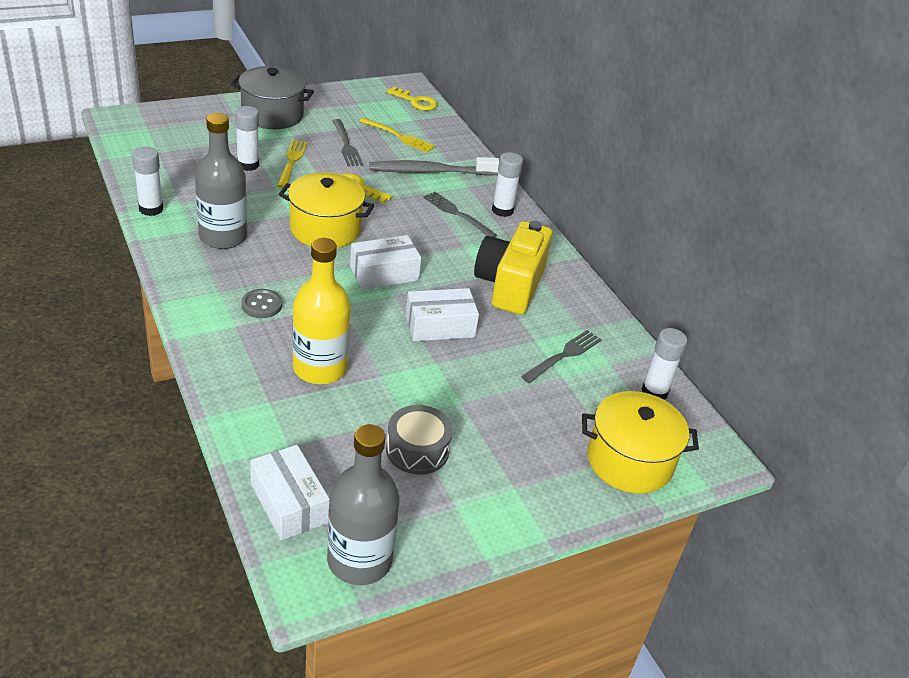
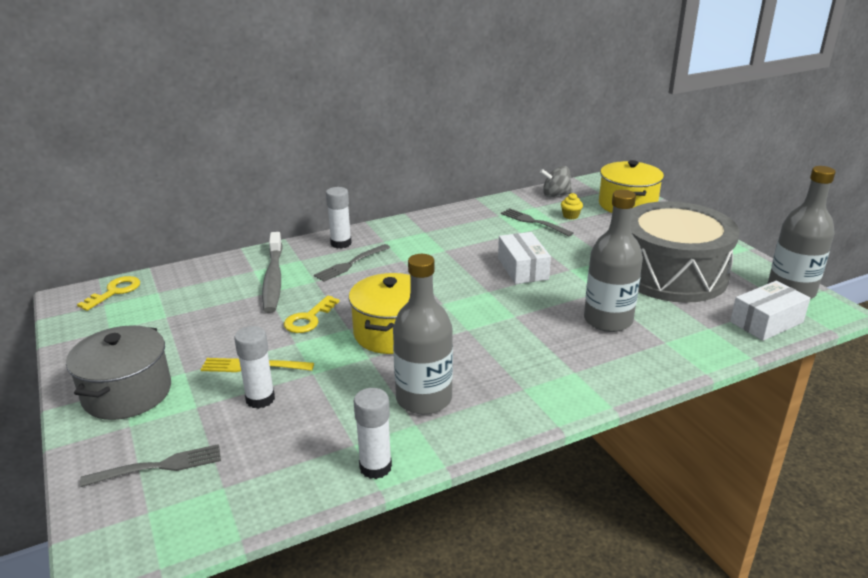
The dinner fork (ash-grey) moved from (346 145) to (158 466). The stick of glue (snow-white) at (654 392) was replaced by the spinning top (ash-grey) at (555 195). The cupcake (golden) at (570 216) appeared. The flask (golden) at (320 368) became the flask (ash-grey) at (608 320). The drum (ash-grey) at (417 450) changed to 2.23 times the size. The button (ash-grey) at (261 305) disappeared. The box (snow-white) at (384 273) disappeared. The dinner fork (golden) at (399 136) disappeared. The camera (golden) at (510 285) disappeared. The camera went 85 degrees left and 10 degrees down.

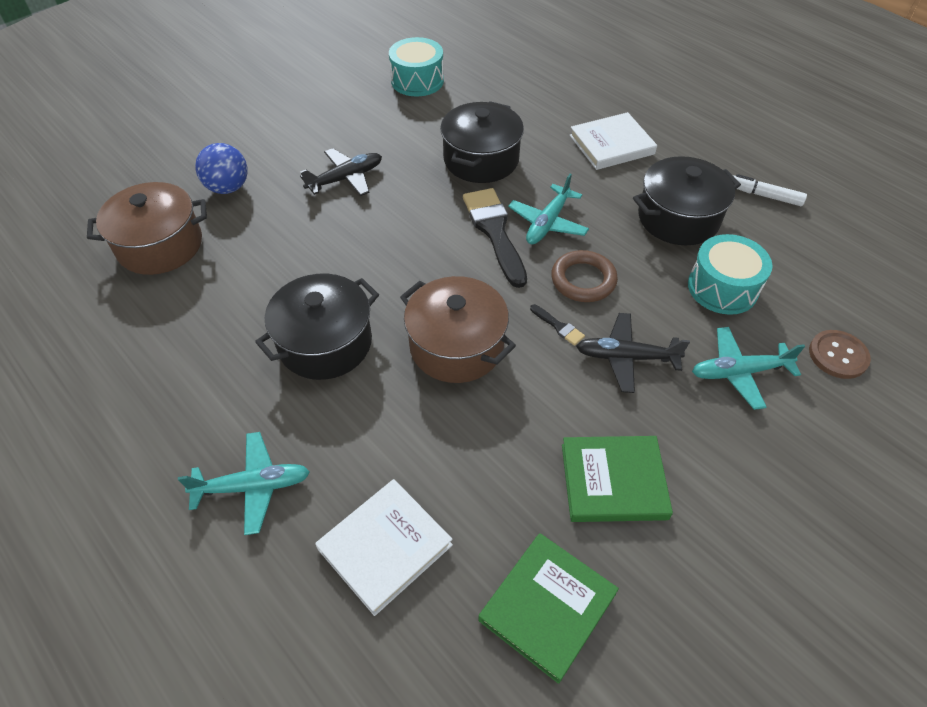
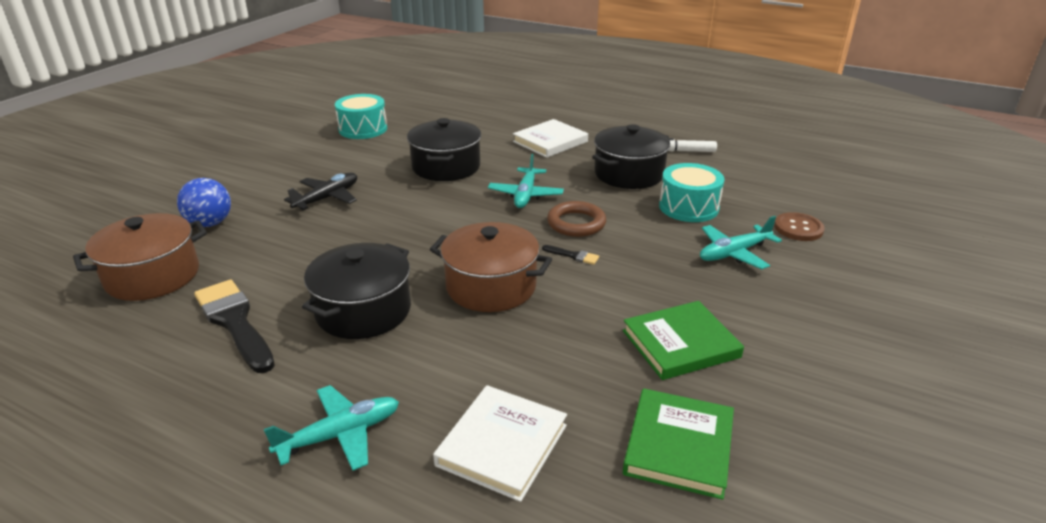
The paintbrush (jet-black) moved from (494 232) to (234 322). The plane (jet-black) at (626 357) disappeared. The camera went 20 degrees left and 20 degrees down.

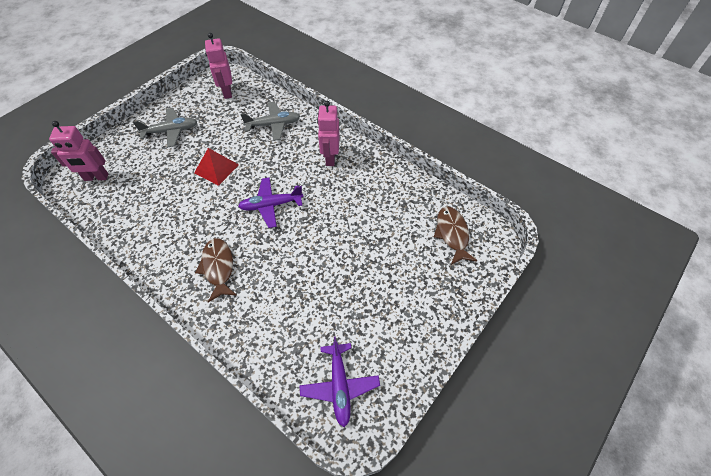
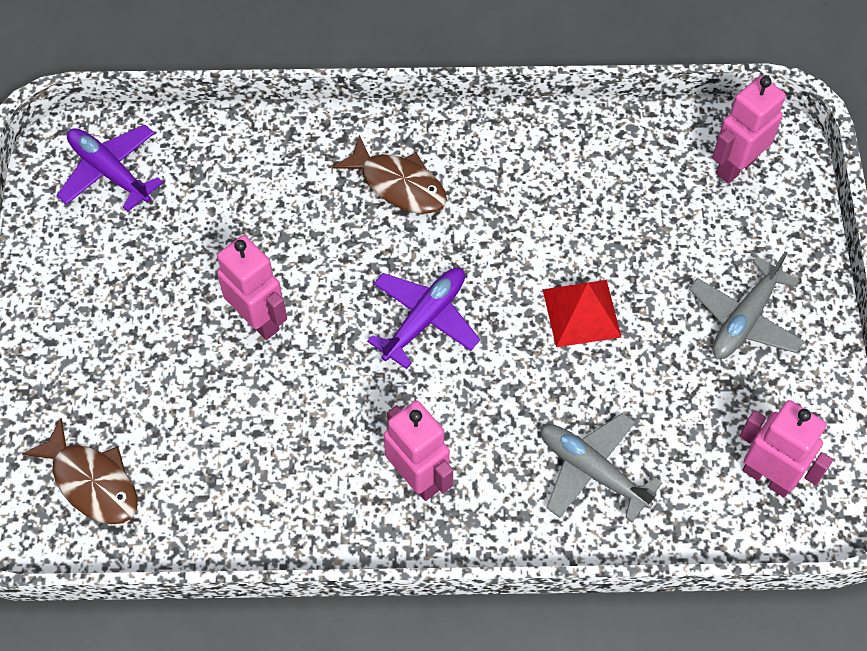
The robot figure (rose-pink) at (259 320) appeared. The plane (ash-grey) at (273 125) turned 90 degrees clockwise. The camera went 140 degrees right and 5 degrees up.

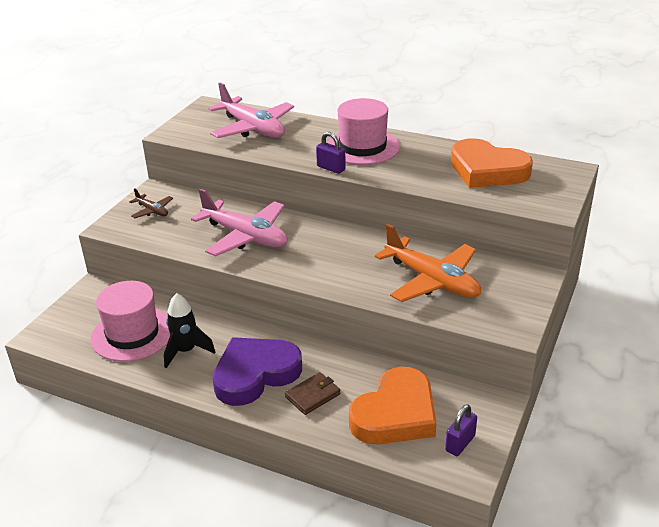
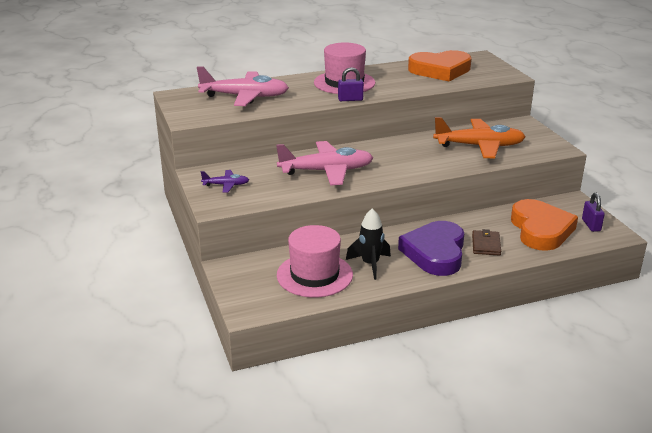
The plane (russet) at (152 211) became the plane (violet) at (226 185). The camera went 45 degrees left and 5 degrees down.

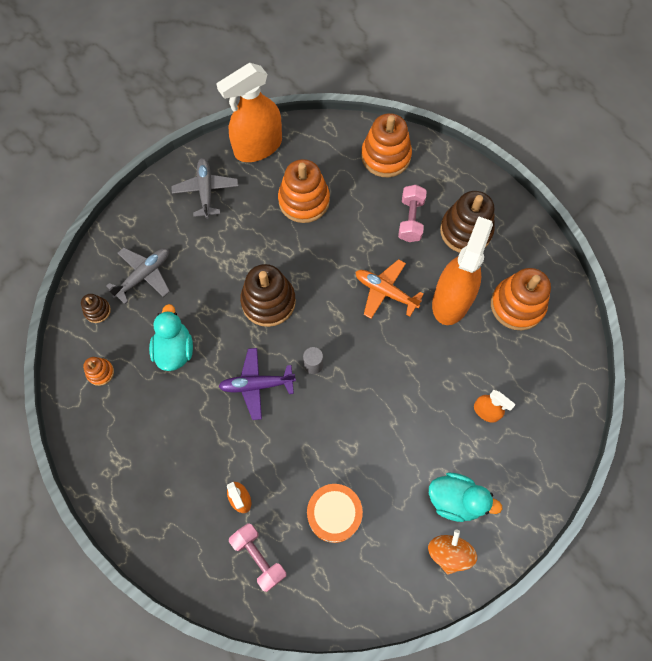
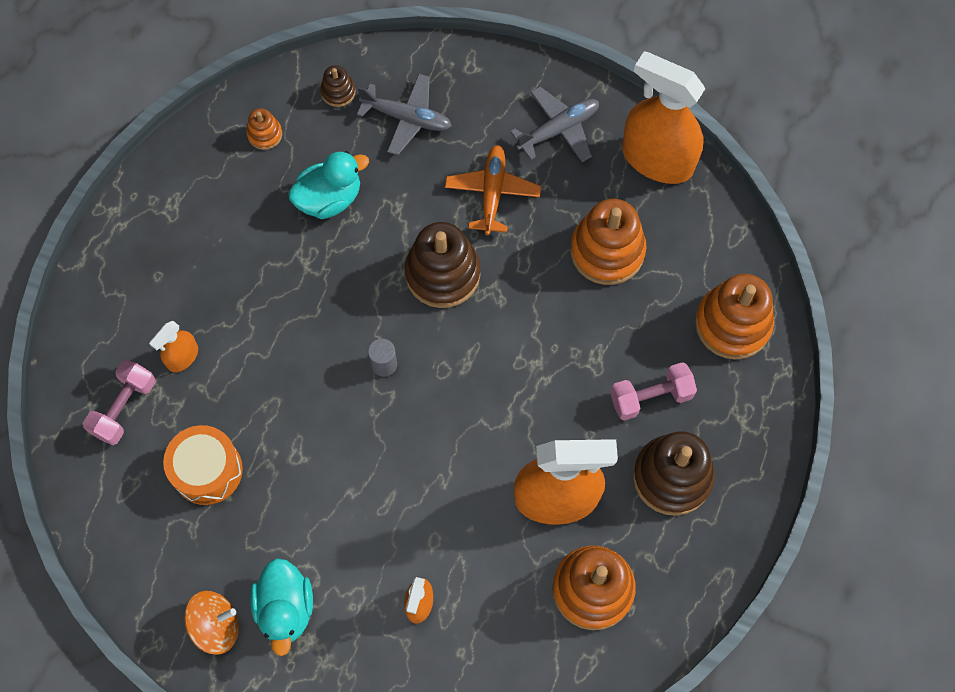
The plane (orange-coloured) moved from (385 292) to (492 193). The plane (violet) at (256 385) disappeared. The camera went 65 degrees right and 0 degrees up.

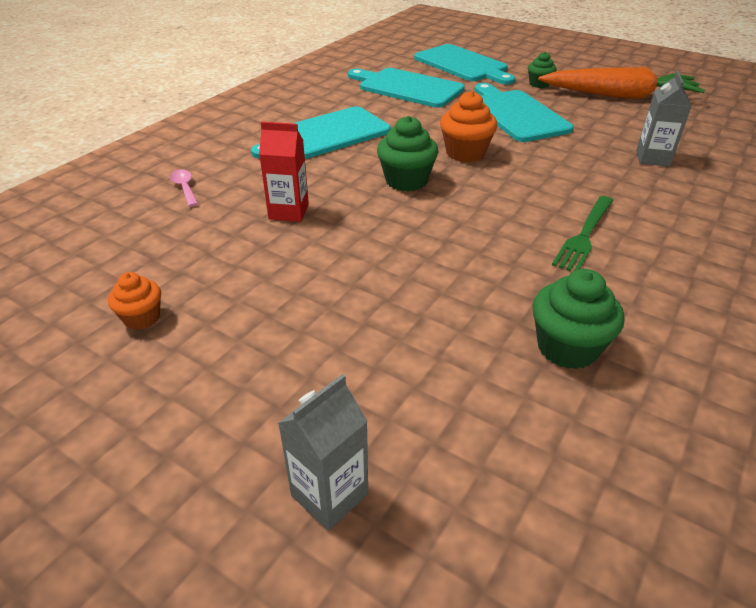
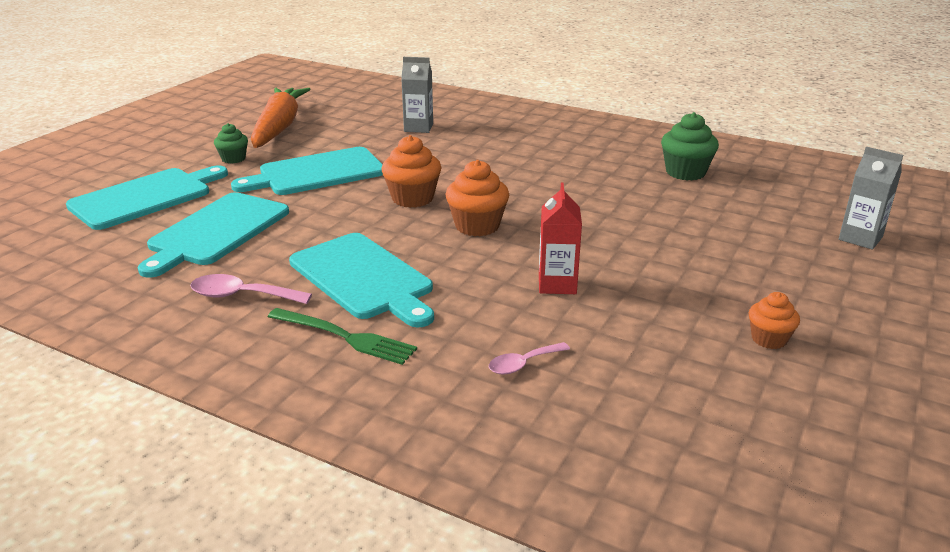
The spoon (rose-pink) at (242 296) appeared. The dinner fork (emerald) moved from (584 236) to (346 337). The cupcake (emerald) at (406 181) became the cupcake (orange-coloured) at (477 226). The camera went 95 degrees left and 10 degrees down.

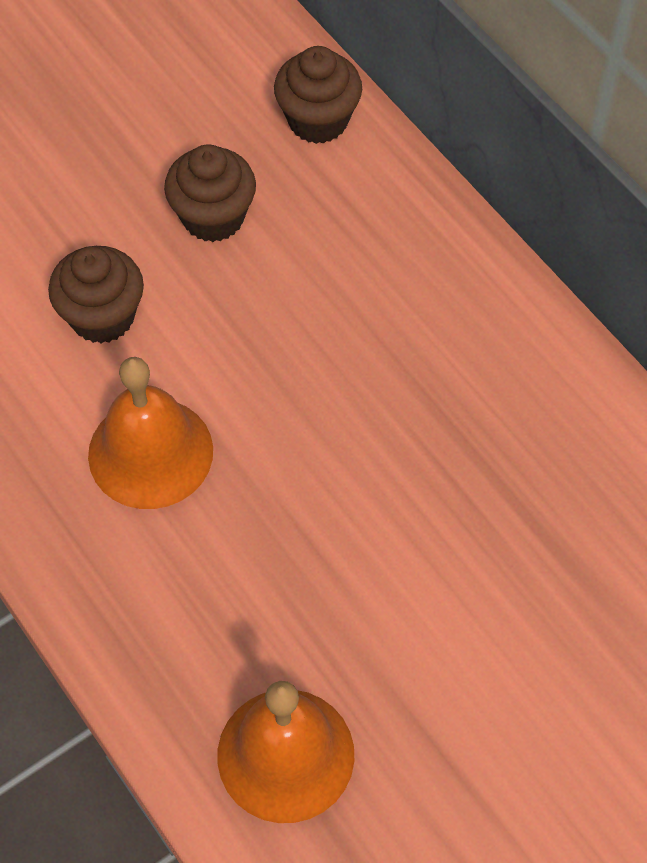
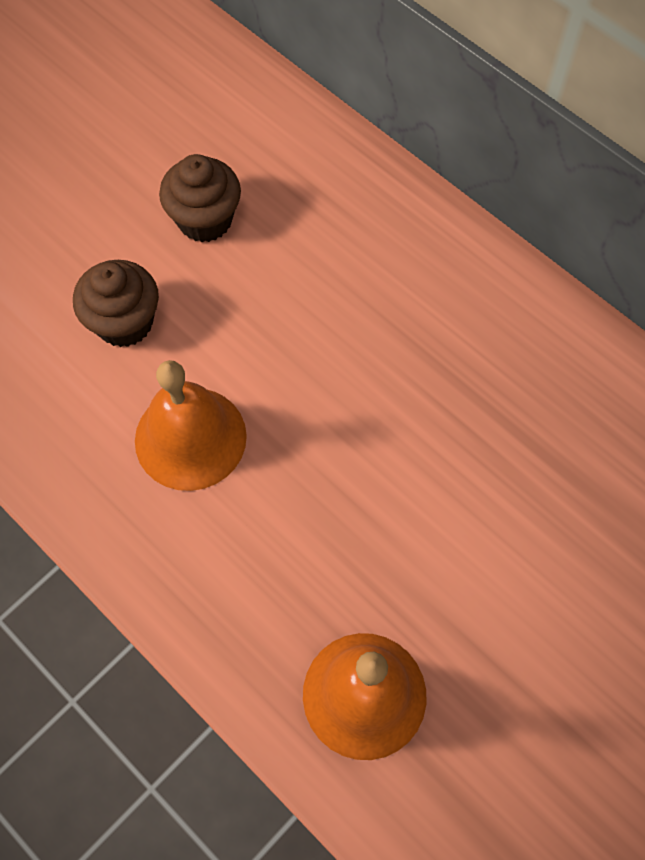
The cupcake (russet) at (318 120) disappeared. The camera went 10 degrees left and 5 degrees up.

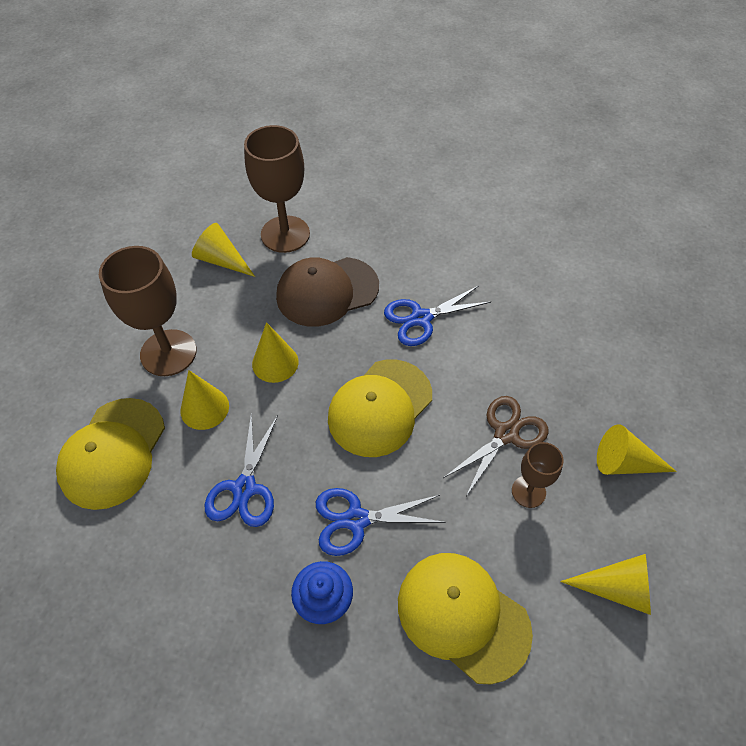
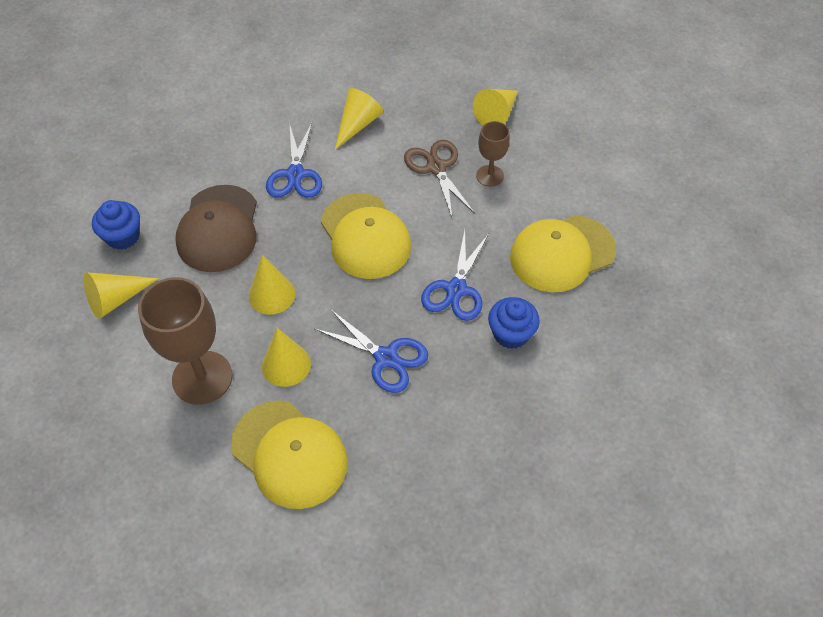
The goblet (russet) at (285 234) was replaced by the cupcake (royal blue) at (123 236). The cone (golden) moved from (616 588) to (358 124). The camera went 65 degrees left and 0 degrees up.

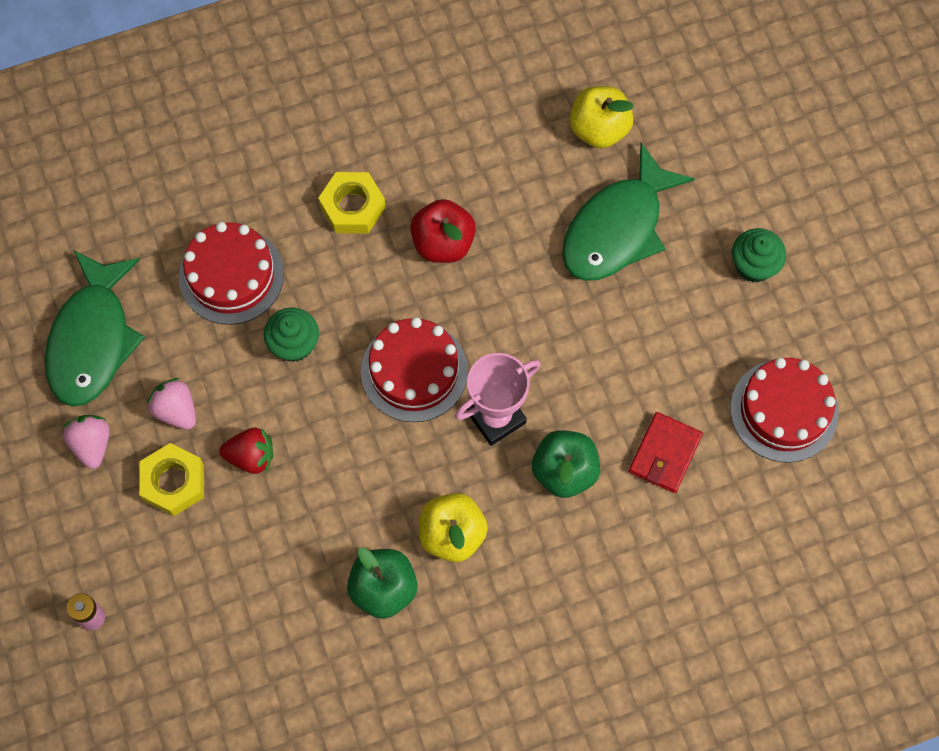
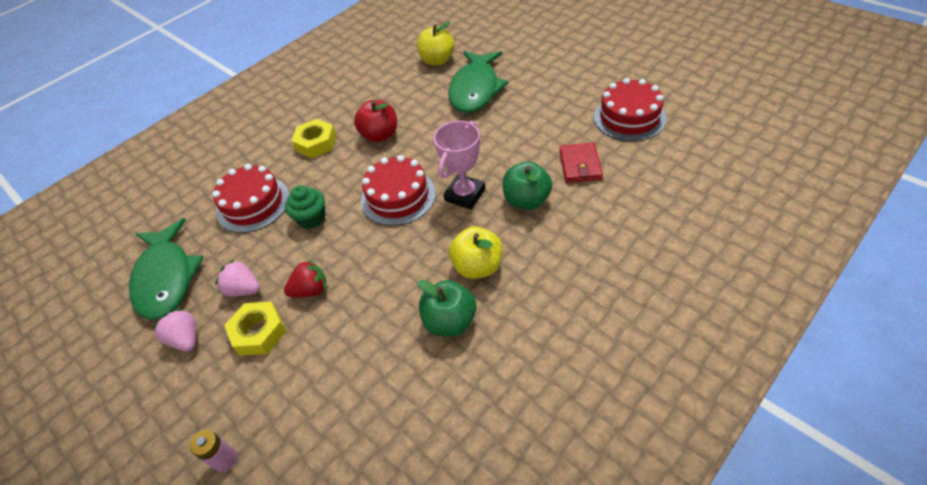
The cupcake (emerald) at (754 265) disappeared. The camera went 20 degrees left and 20 degrees down.

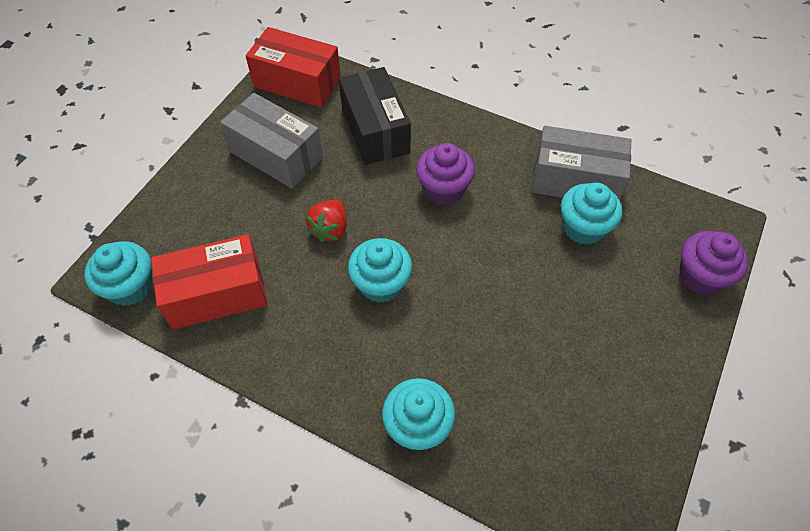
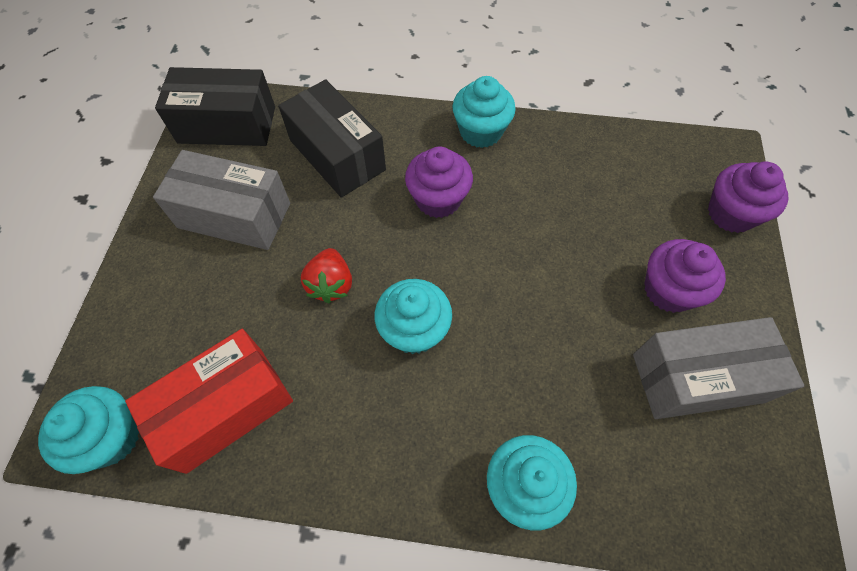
The box (red) at (297 82) became the box (jet-black) at (227 125). The cupcake (teal) moved from (583 228) to (480 132). The box (ash-grey) moved from (575 180) to (697 378). The cupcake (violet) at (668 290) appeared. The camera went 20 degrees left and 5 degrees up.

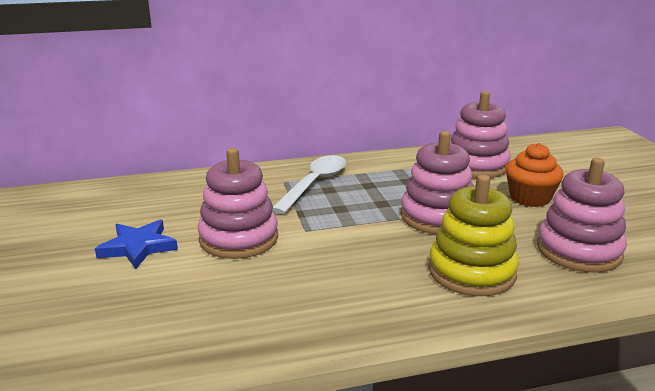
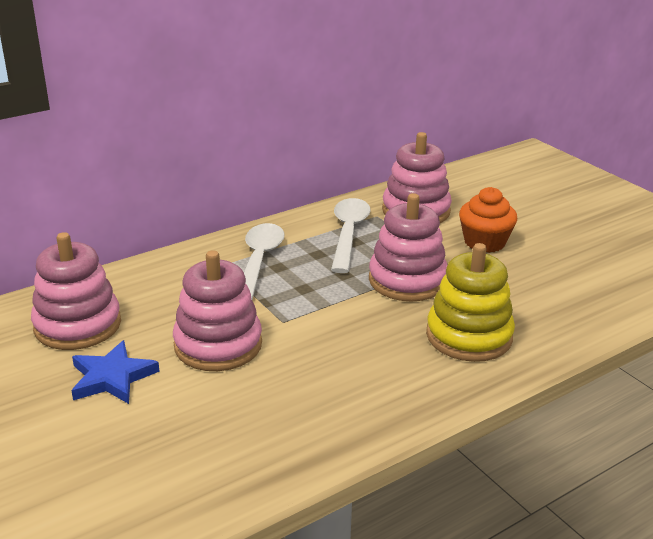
The stacking rings (rose-pink) moved from (578 250) to (78 325). The spoon (snow-white) at (348 234) appeared. The camera went 20 degrees left and 5 degrees up.

